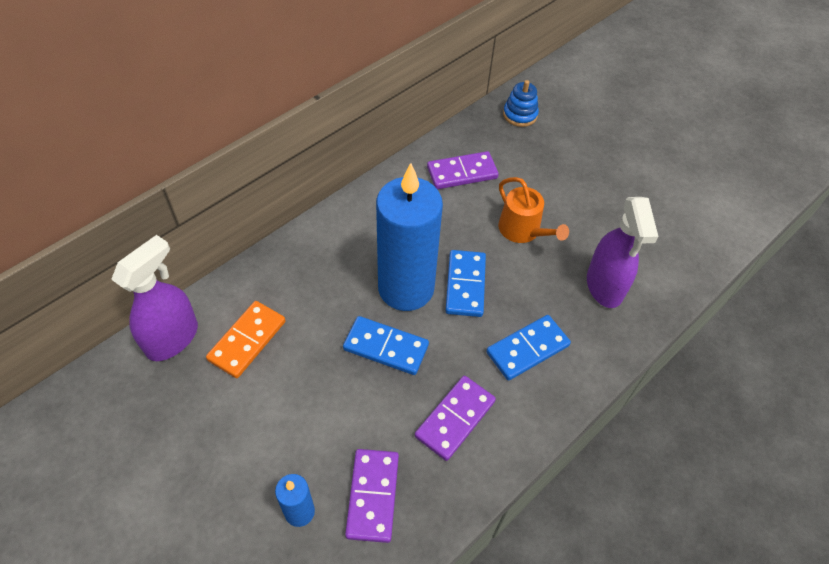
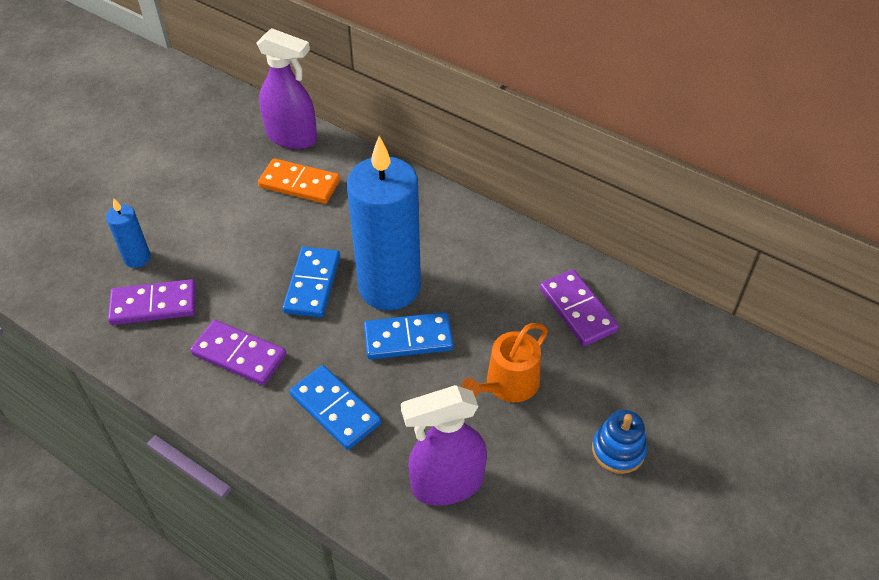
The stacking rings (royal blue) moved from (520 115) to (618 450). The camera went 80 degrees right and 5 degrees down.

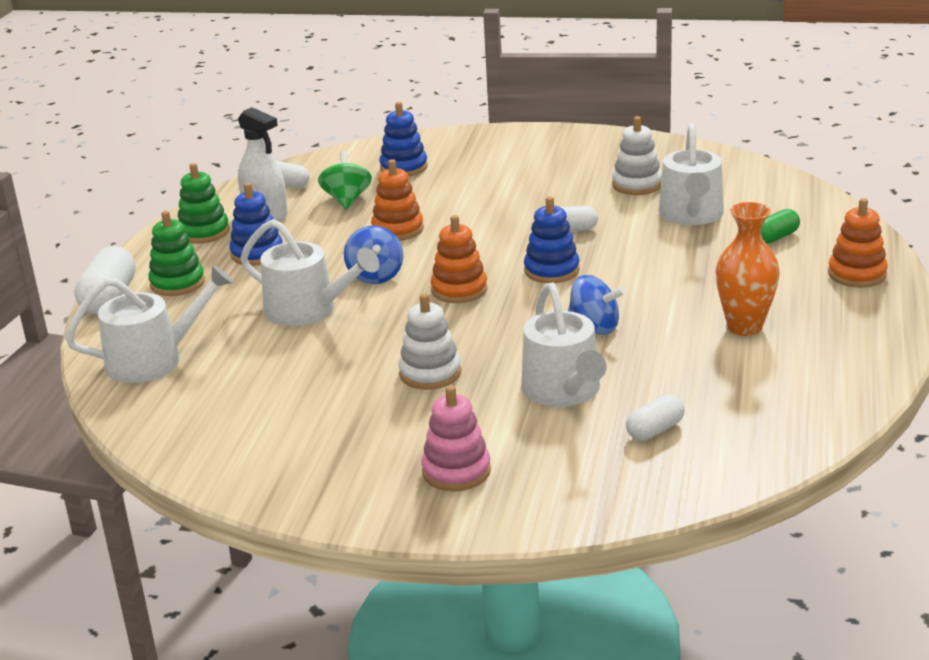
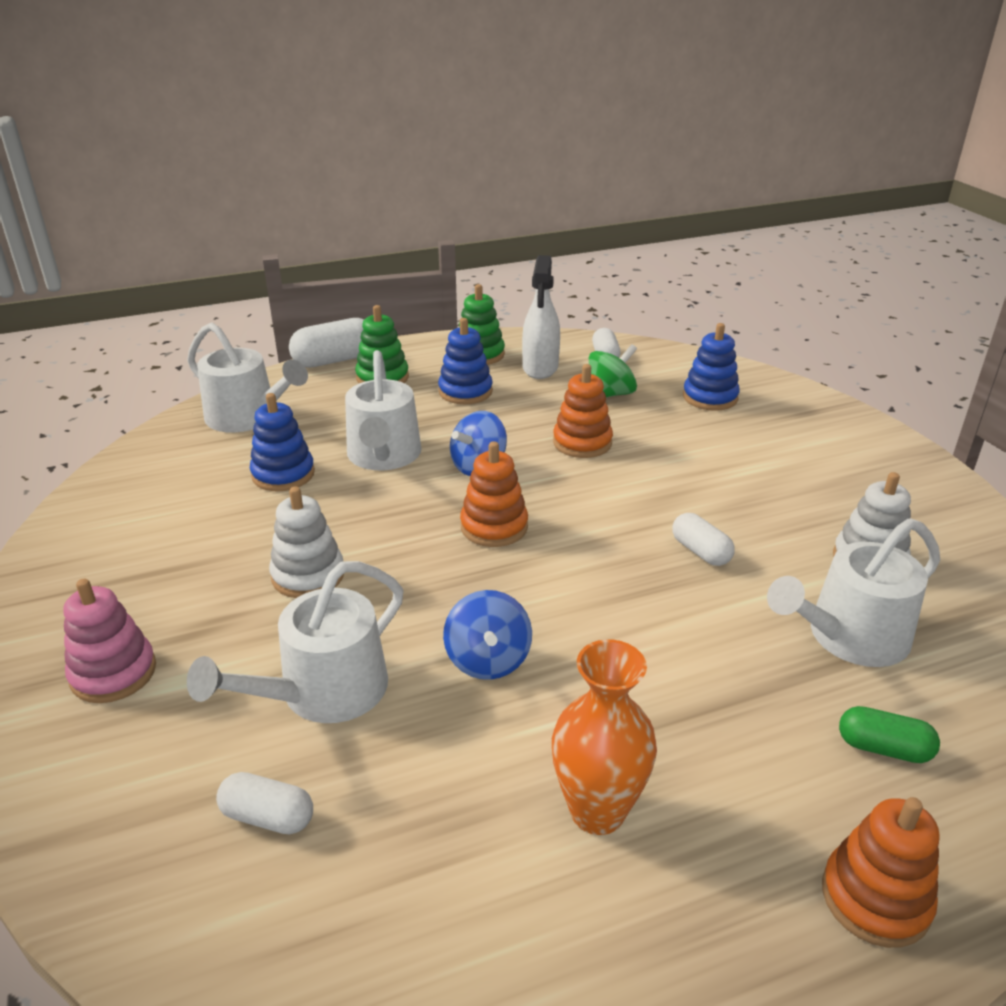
The stacking rings (royal blue) moved from (551 270) to (283 474). The camera went 55 degrees right and 5 degrees up.

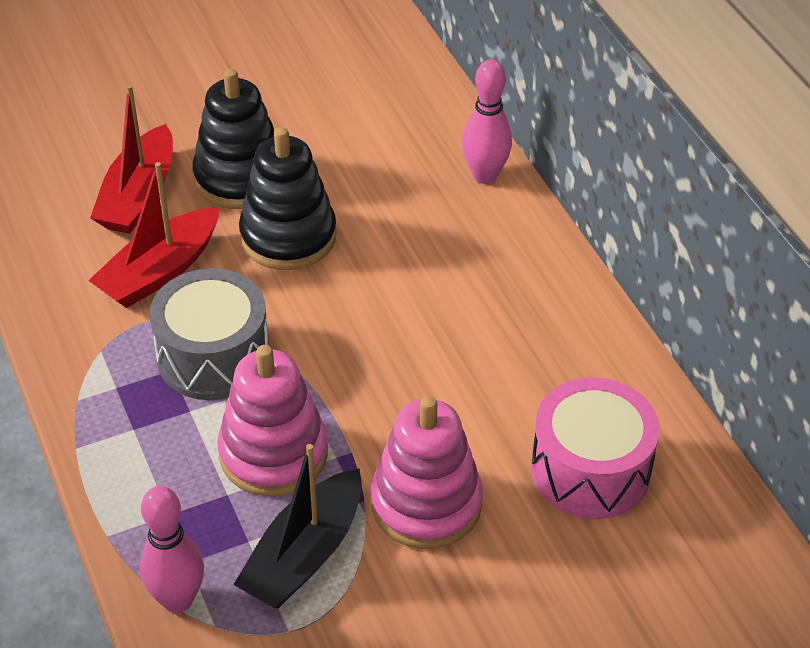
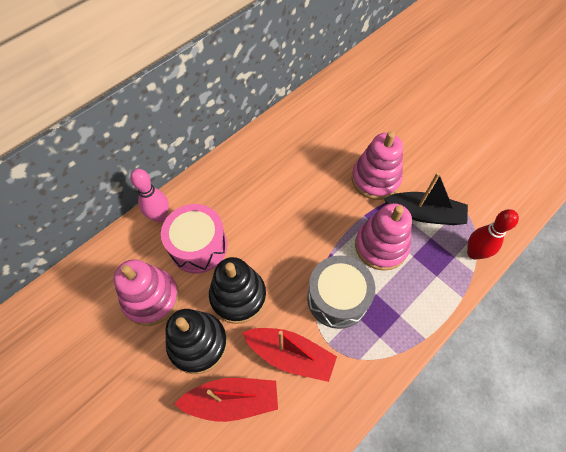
The stacking rings (rose-pink) at (151 298) appeared. The drum (rose-pink) moved from (590 470) to (198 246). The tenpin (rose-pink) at (177 600) became the tenpin (red) at (474 253). The camera went 110 degrees left and 15 degrees up.

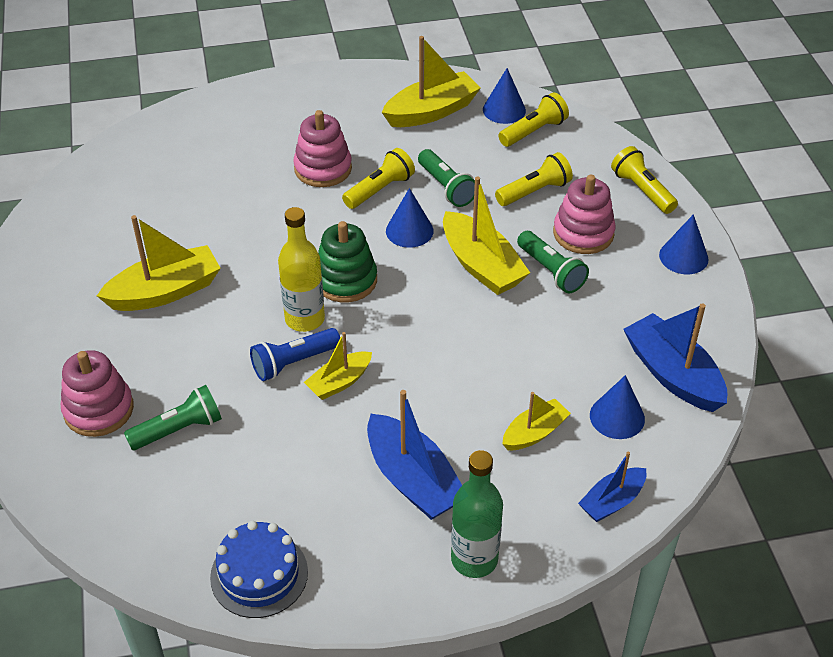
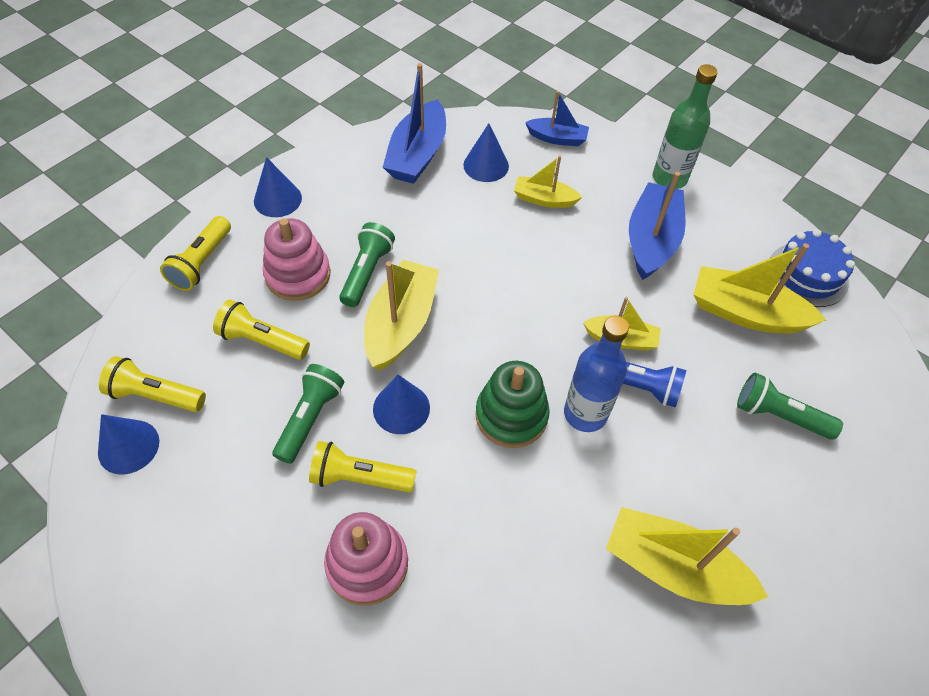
The flask (golden) at (305 319) became the flask (royal blue) at (585 413). The sailboat (golden) moved from (431 111) to (745 313). The stacking rings (rose-pink) at (99 409) disappeared. The camera went 130 degrees left and 10 degrees up.

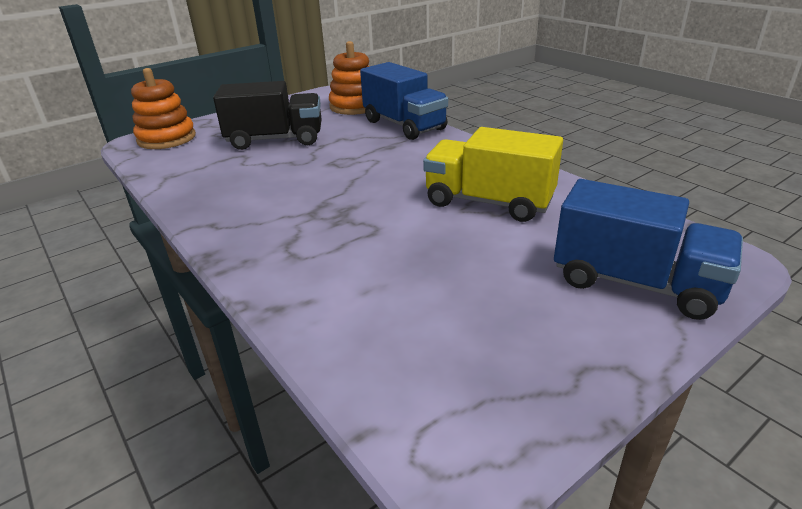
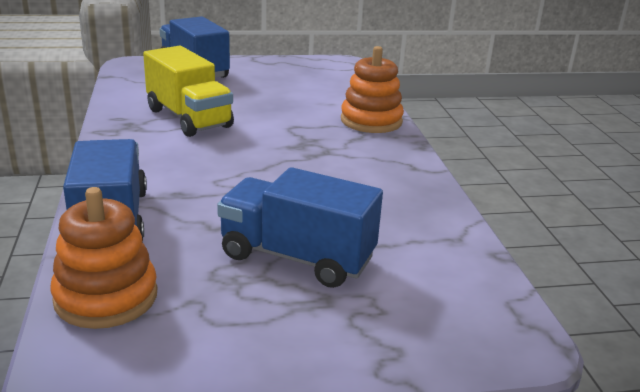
The toy truck (jet-black) at (275 140) became the toy truck (royal blue) at (297 257). The stacking rings (orange-coloured) moved from (167 138) to (371 121). The camera went 155 degrees left and 5 degrees down.

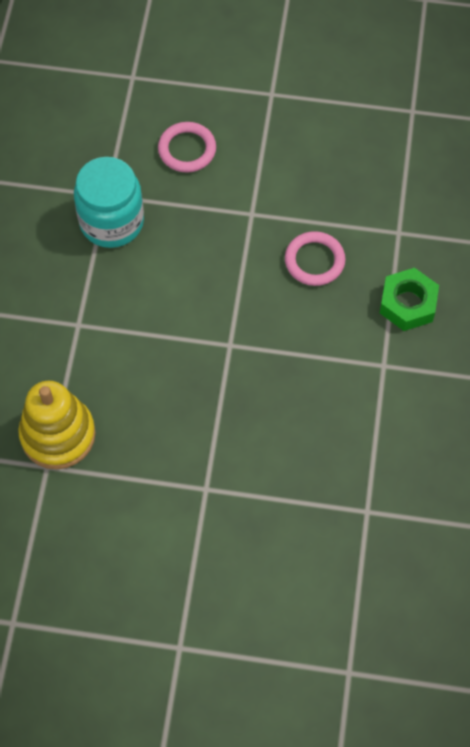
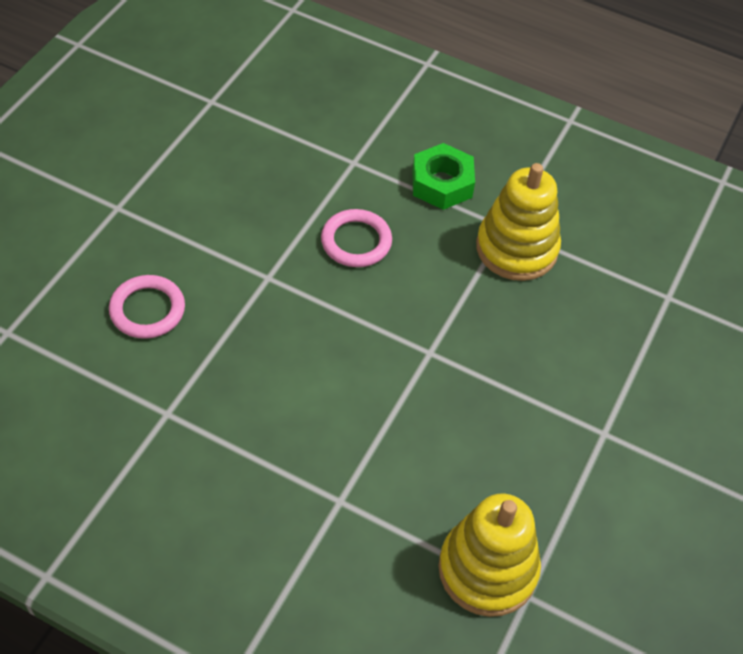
The stacking rings (golden) at (516 248) appeared. The jam jar (teal) at (111 222) disappeared. The camera went 75 degrees left and 10 degrees down.

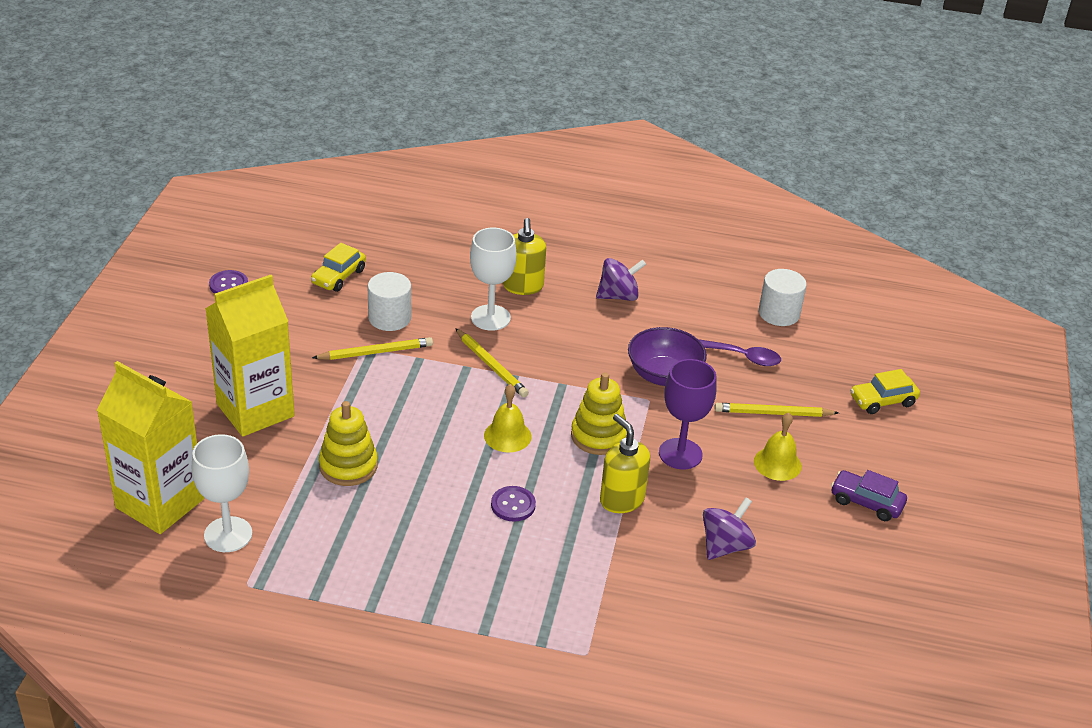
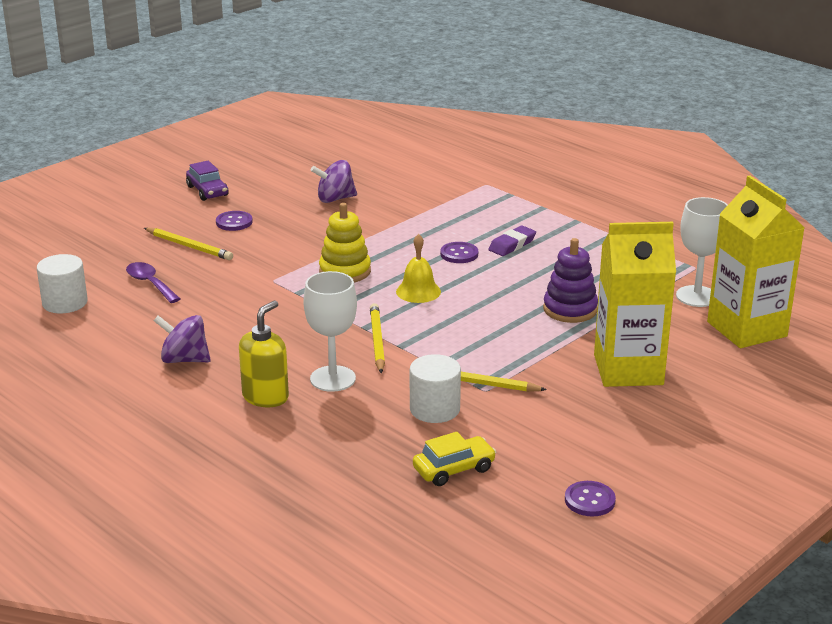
The school bell (golden) at (777 463) was replaced by the button (violet) at (234 222). The eraser (violet) at (512 245) appeared. The stacking rings (golden) at (348 466) became the stacking rings (violet) at (570 309). The soap pump (golden) at (621 499) disappeared. The bowl (violet) at (664 375) disappeared. The goblet (violet) at (680 454) disappeared. The toy car (golden) at (882 401) disappeared. The camera went 145 degrees left and 10 degrees down.

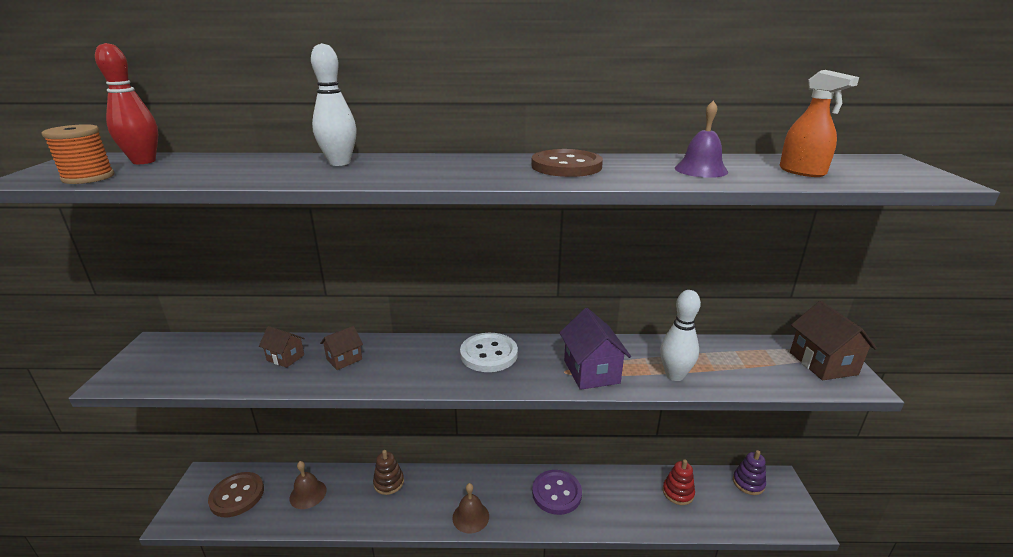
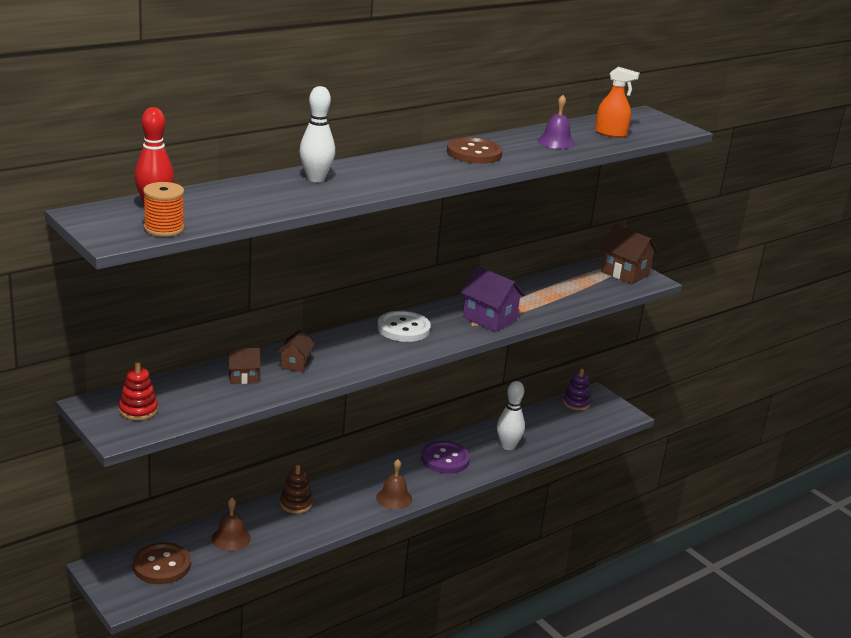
The stacking rings (red) moved from (678 492) to (138 410). The tenpin (snow-white) moved from (674 375) to (508 446). The camera went 40 degrees left and 0 degrees up.

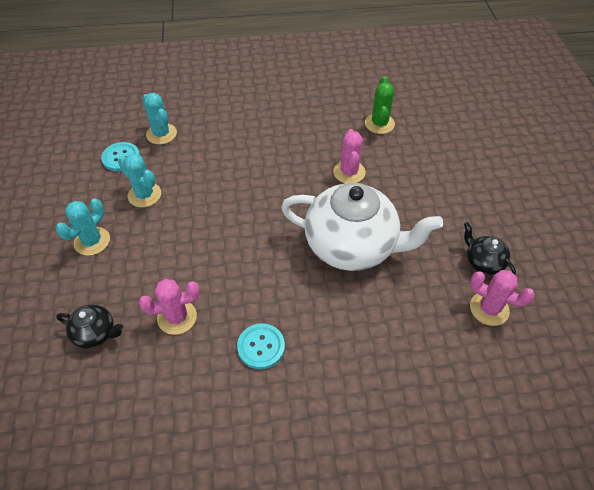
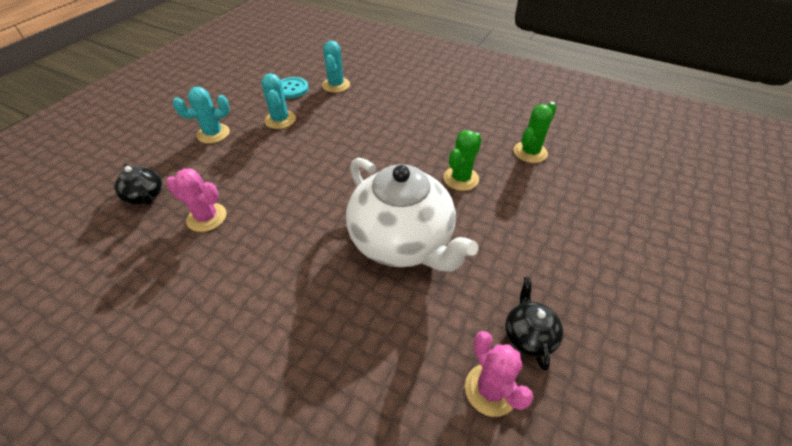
The prickly plant (rose-pink) at (349 172) became the prickly plant (emerald) at (461 178). The button (teal) at (261 347) disappeared. The camera went 35 degrees right and 5 degrees down.

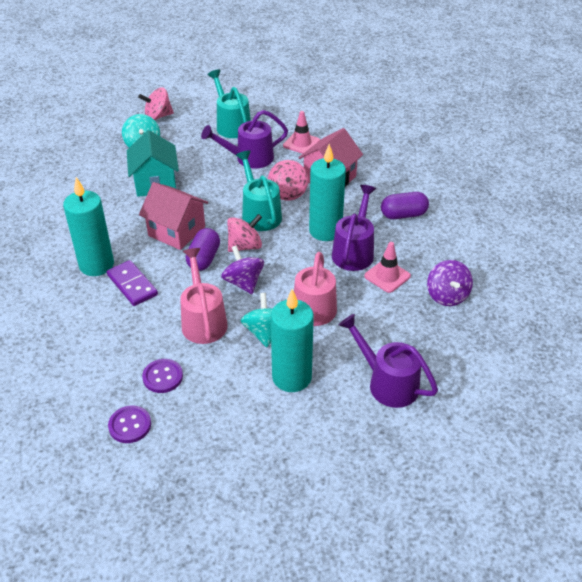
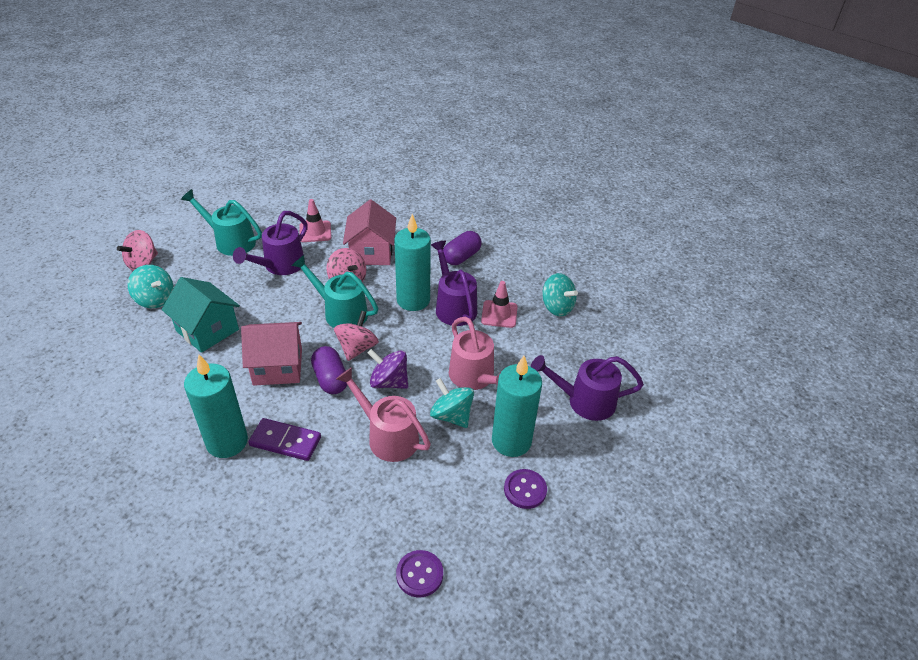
The button (violet) moved from (163 377) to (525 490). The spinning top (violet) at (447 296) became the spinning top (teal) at (557 307). The camera went 40 degrees left and 0 degrees up.

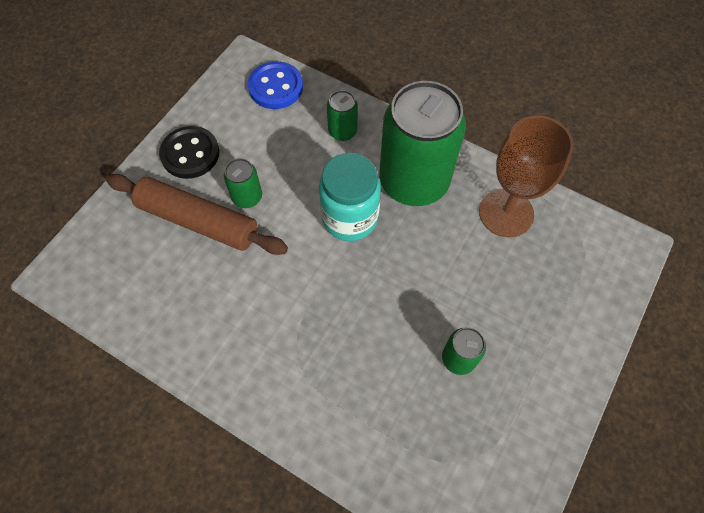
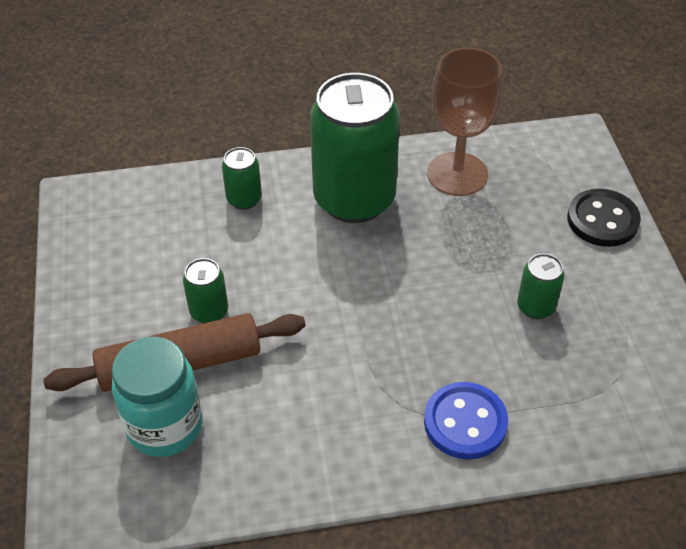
The jam jar (teal) moved from (350 218) to (165 426). The button (royal blue) moved from (276 87) to (465 422). The button (jet-black) moved from (190 154) to (602 220). The camera went 40 degrees left and 15 degrees down.

